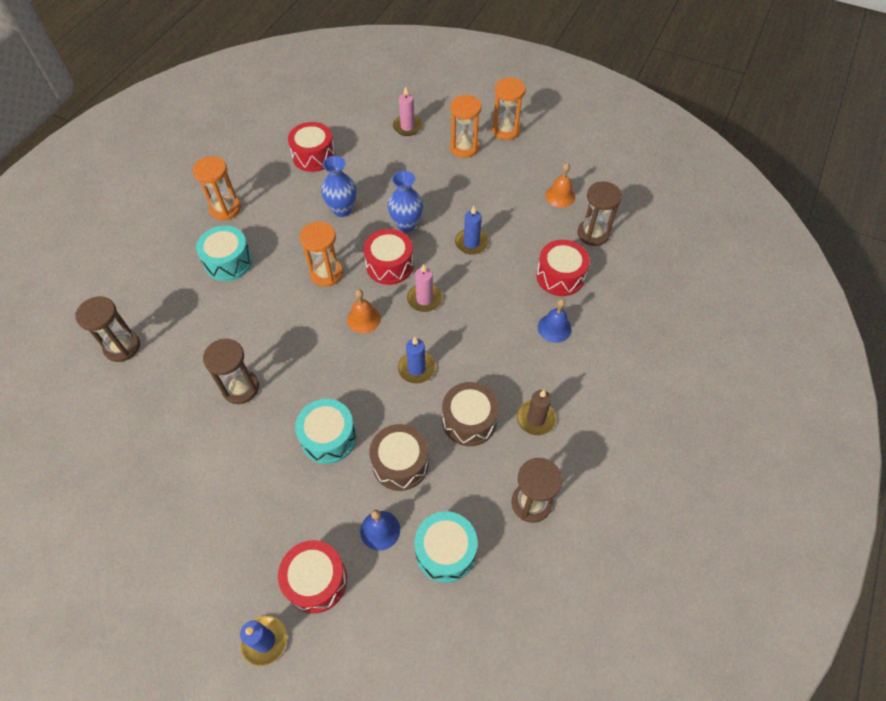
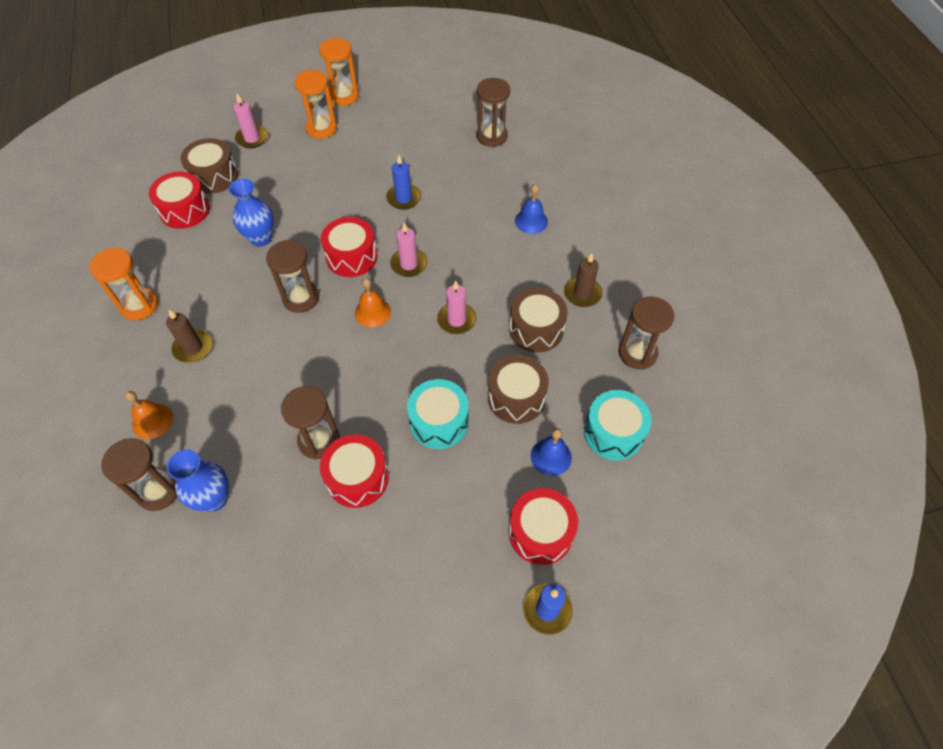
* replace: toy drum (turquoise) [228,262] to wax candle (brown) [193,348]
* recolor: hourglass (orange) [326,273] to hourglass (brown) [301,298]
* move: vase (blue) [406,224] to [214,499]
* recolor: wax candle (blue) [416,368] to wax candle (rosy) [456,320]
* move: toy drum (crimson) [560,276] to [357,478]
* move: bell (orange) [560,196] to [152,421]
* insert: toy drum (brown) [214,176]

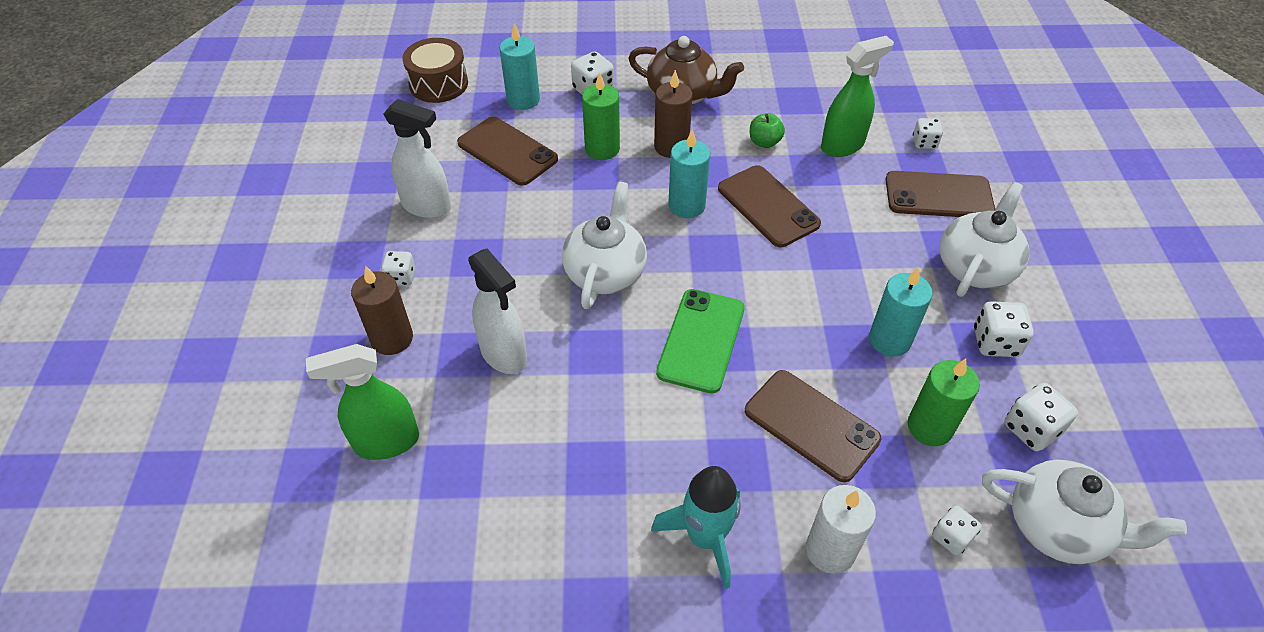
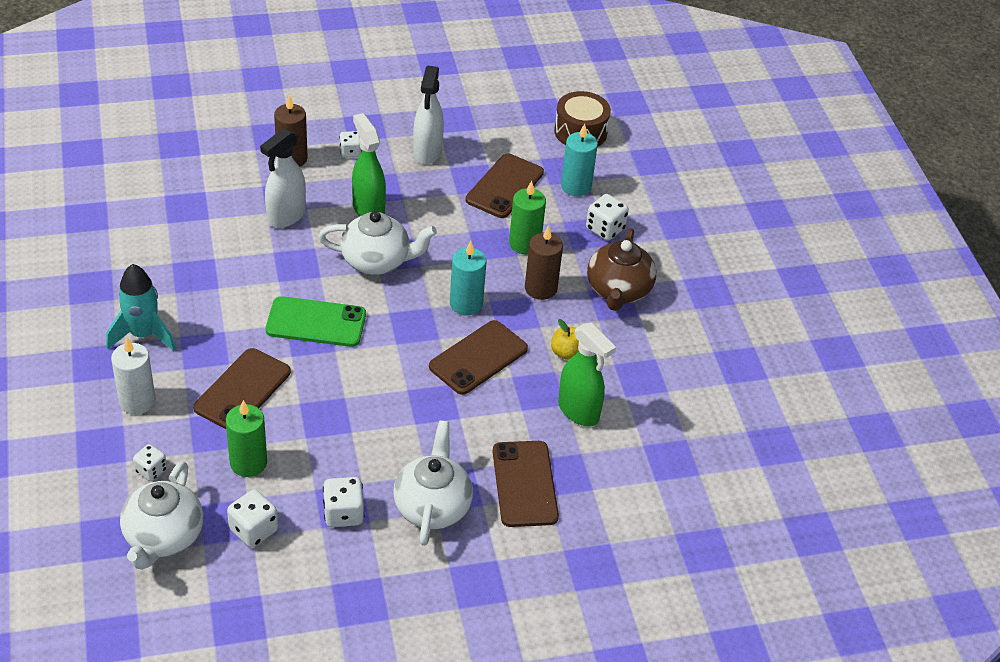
* move: spray cleaner (emerald) [386,442] to [368,209]
* recolor: toy apple (emerald) [764,142] to toy apple (yellow) [566,353]
* delete: wax candle (turquoise) [889,340]
* delete: dice (pure white) [924,143]
* rotate: tea pot (pure white) [975,267] = [432,506] 105 degrees counterclockwise

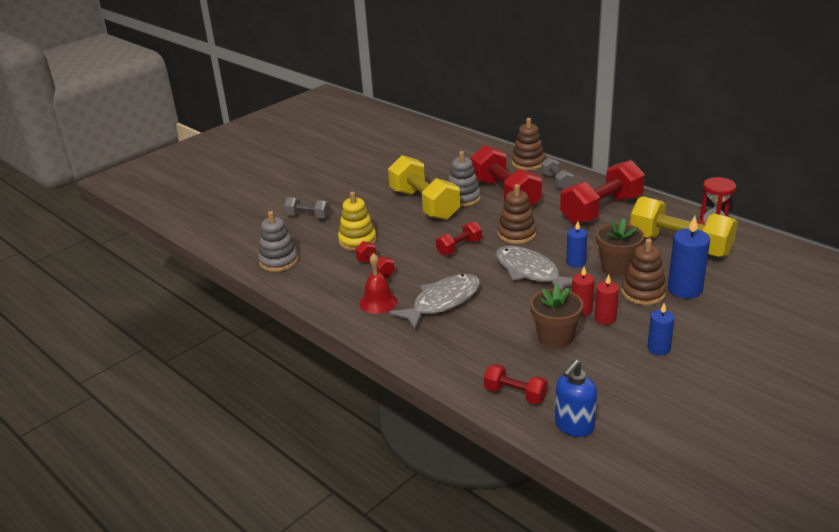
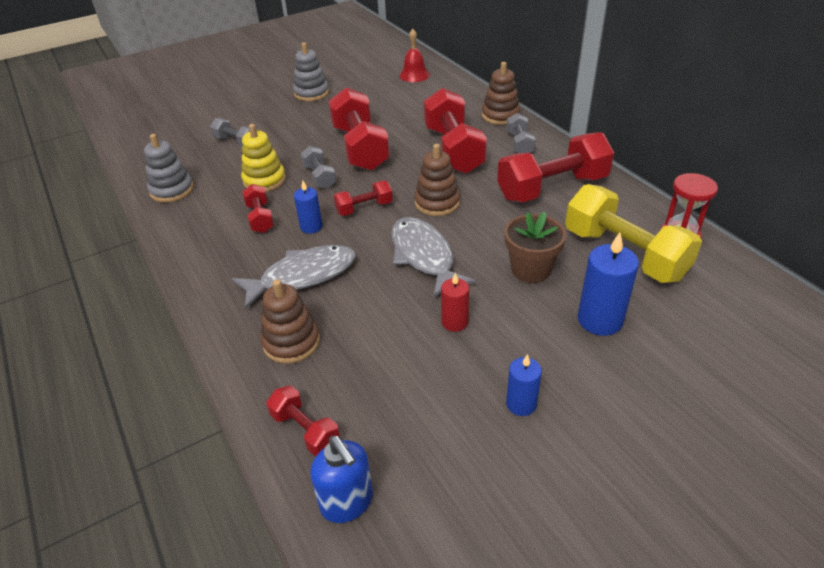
* move: bell (crimson) [378,302] to [414,75]
* recolor: dumbbell (yellow) [424,204] to dumbbell (crimson) [360,148]
* move: stacking toy (ash-grey) [463,198] to [311,93]
* delete: potted plant (brown) [555,338]
* rotate: soap pump (blue) [574,426] = [347,502] 90 degrees counterclockwise
* move: wax candle (blue) [575,262] to [311,227]
* delete: wax candle (crimson) [605,318]
* move: stacking toy (brown) [643,293] to [291,342]
* insert: dumbbell (ash-grey) [319,177]

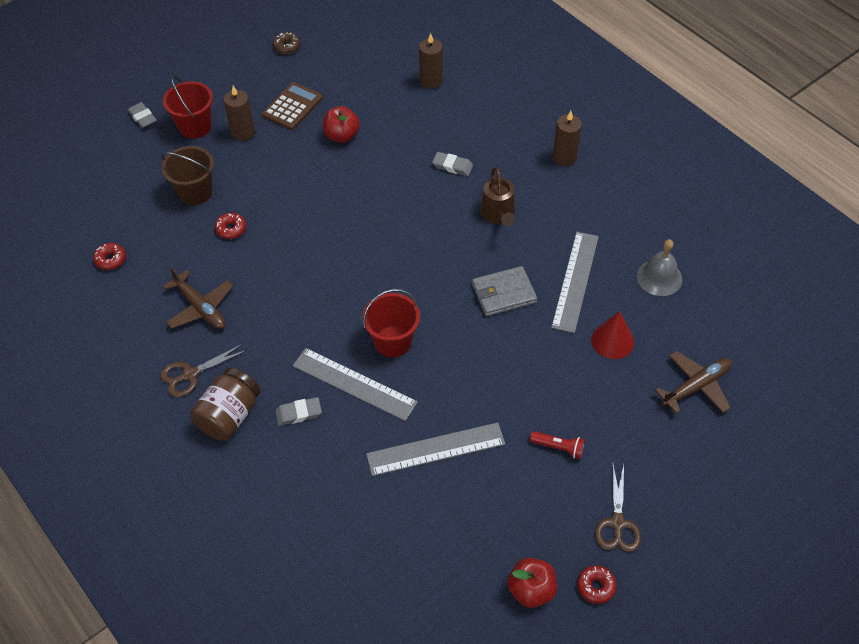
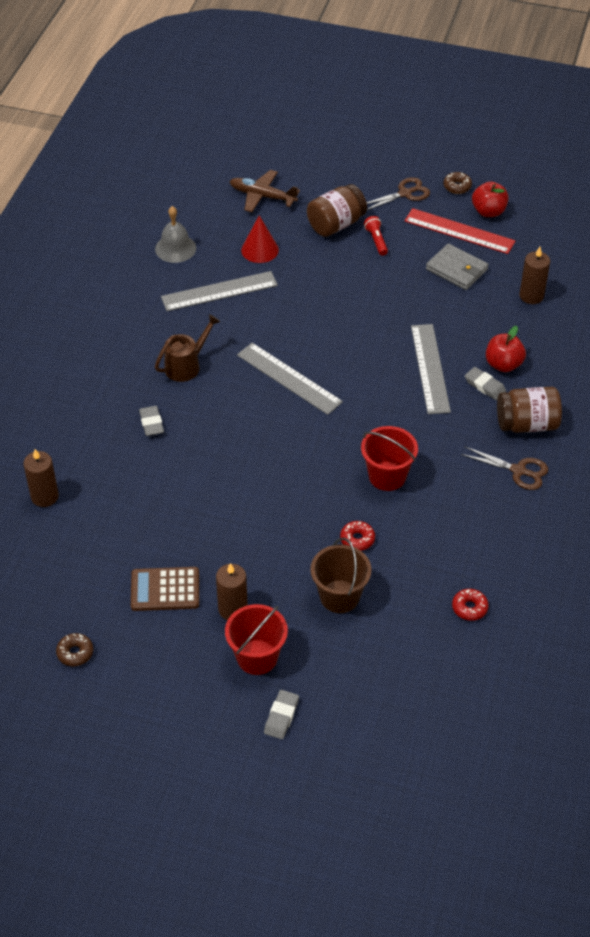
* delete: plane (brown) [200,307]
* move: toy apple (crimson) [342,136] to [503,364]
* move: bucket (crimson) [393,341] to [387,476]
* move: straightedge (ash-grey) [436,449] to [289,378]
* move: wallet (ash-grey) [504,293] to [456,269]
* move: wax candle (brown) [564,157] to [531,296]
* recolor: donut (crimson) [596,586] to donut (brown) [457,186]
* insert: preserve jar (brown) [336,224]
* insert: straightedge (crimson) [459,231]

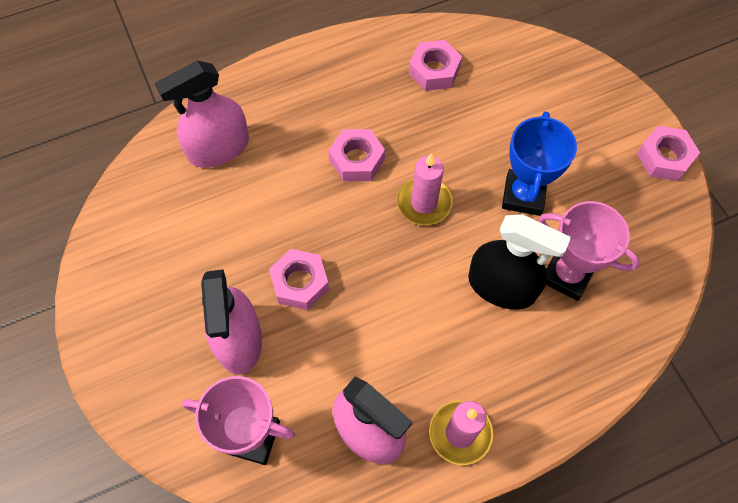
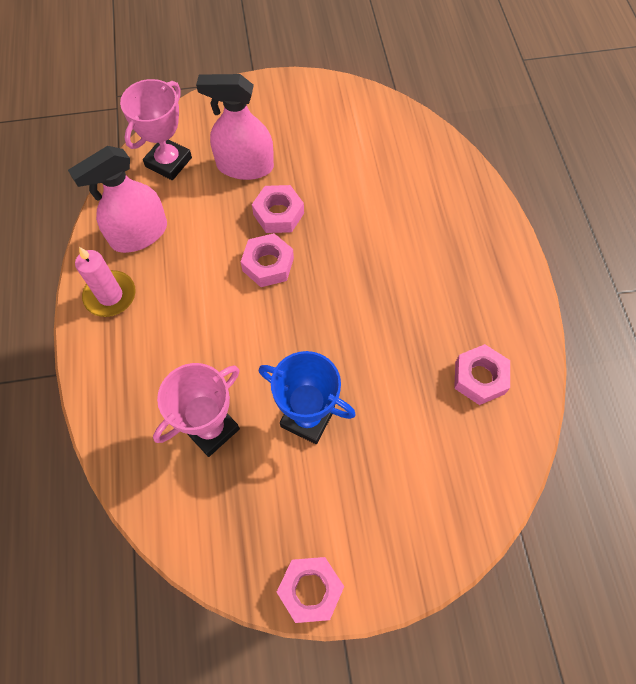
* delete: spray cleaner (rosy) [218,148]
* move: hex nut (rosy) [357,160] to [268,264]
* delete: wax candle (rosy) [424,203]
* delete: spray cleaner (jet-black) [501,286]

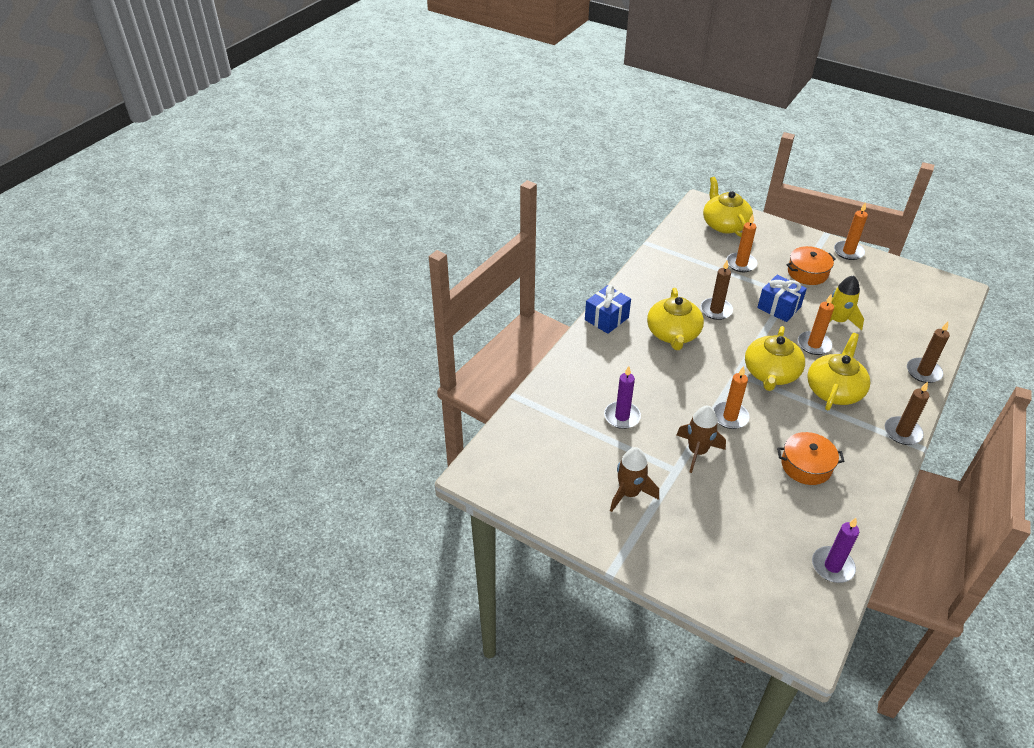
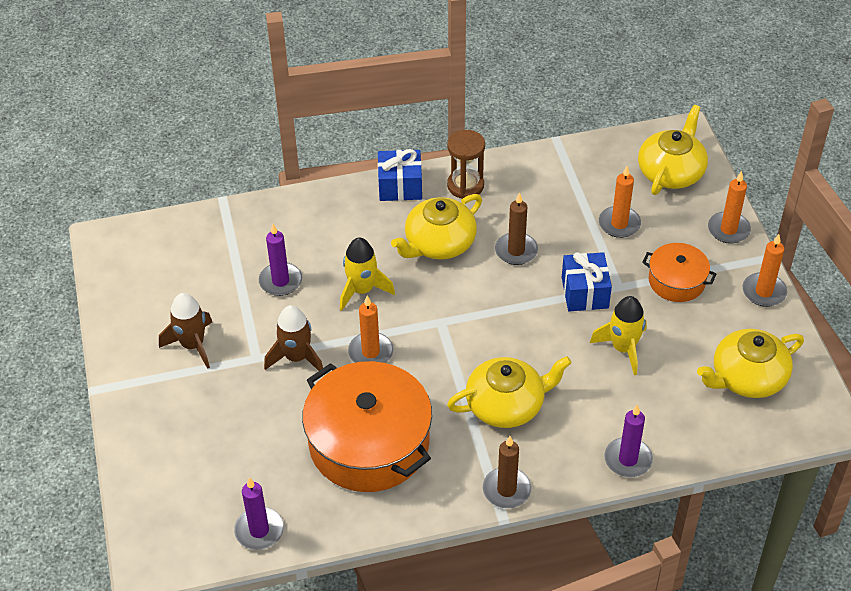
* move: tea pot (yellow) [770,373] to [747,377]
* resize: cooking pot (orange) [806,466] = [369,443] x1.95
* move: wax candle (orange) [814,345] to [728,229]
* recolor: wax candle (brown) [923,372] to wax candle (violet) [628,459]
* insert: rocket (yellow) [362,290]
* insert: hourglass (brown) [465,186]

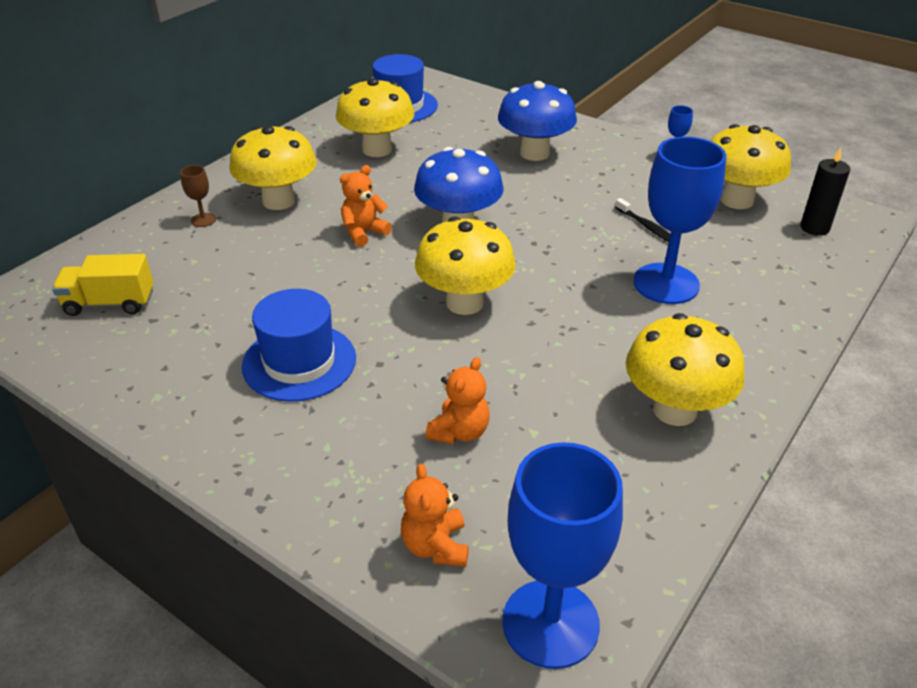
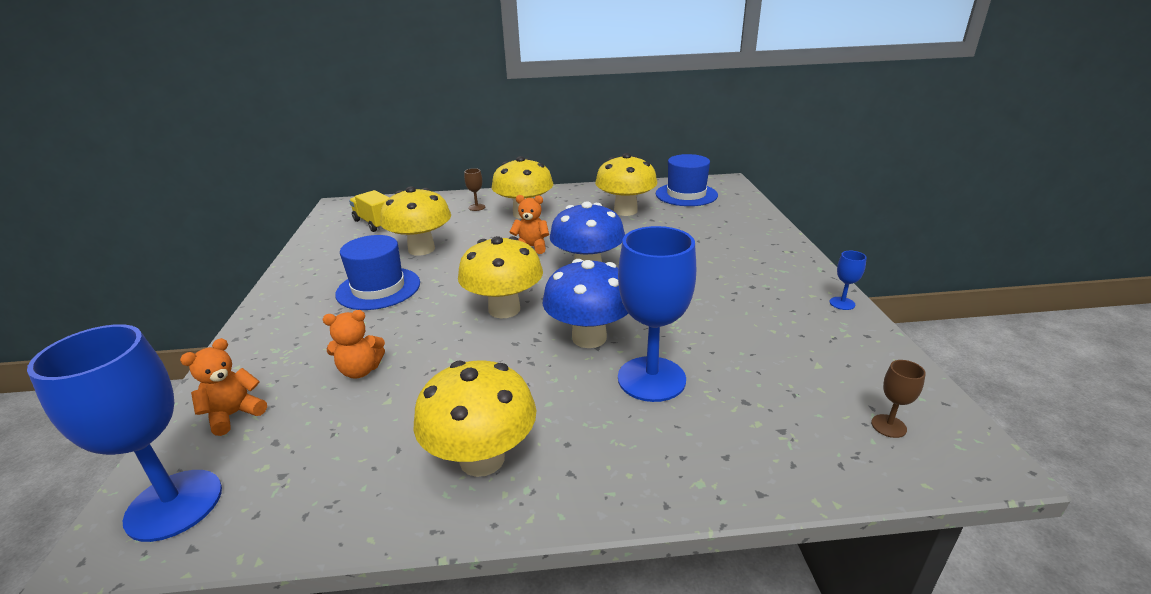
* move: mushroom (blue) [534,153] to [589,338]
* delete: tooth brush (jet-black) [647,227]
* move: mushroom (yellow) [737,200] to [421,249]
* replace: wax candle (jet-black) [814,228] to chalice (brown) [888,426]

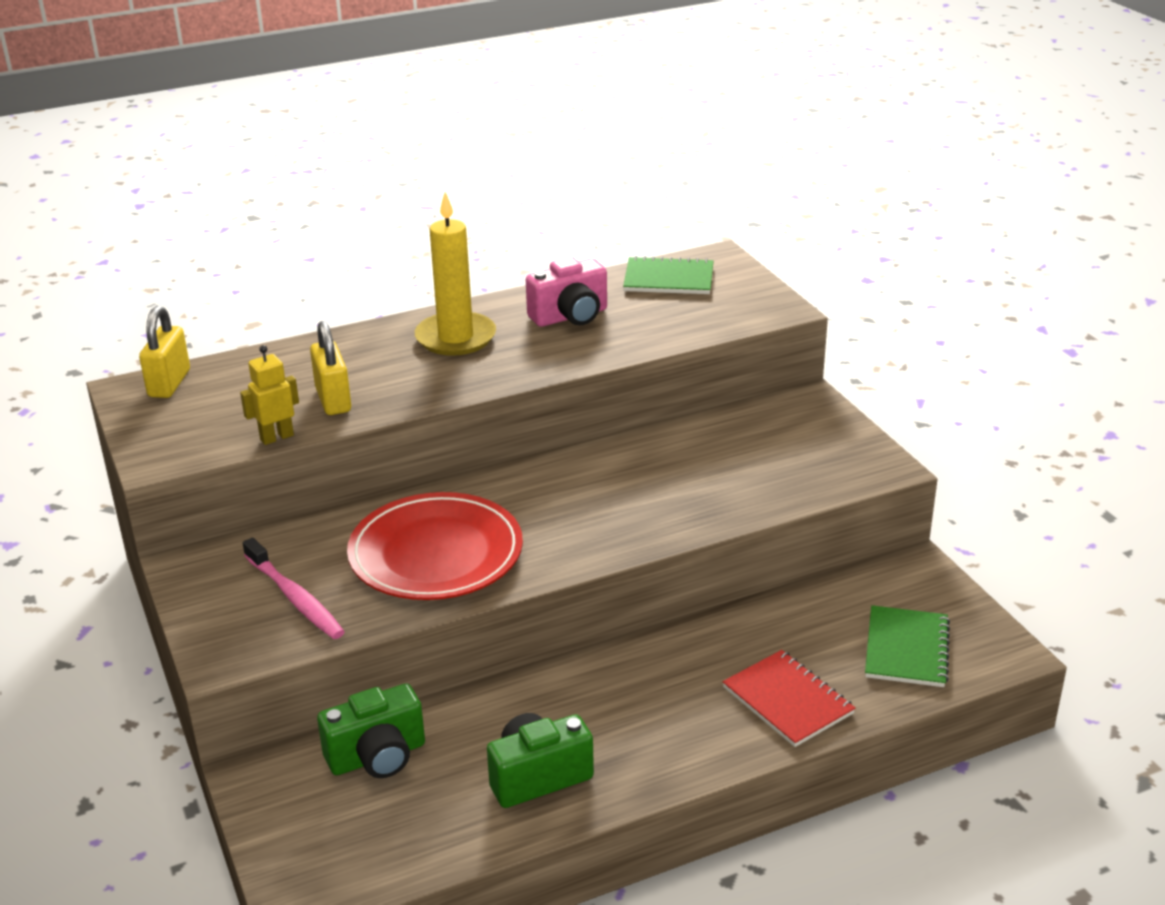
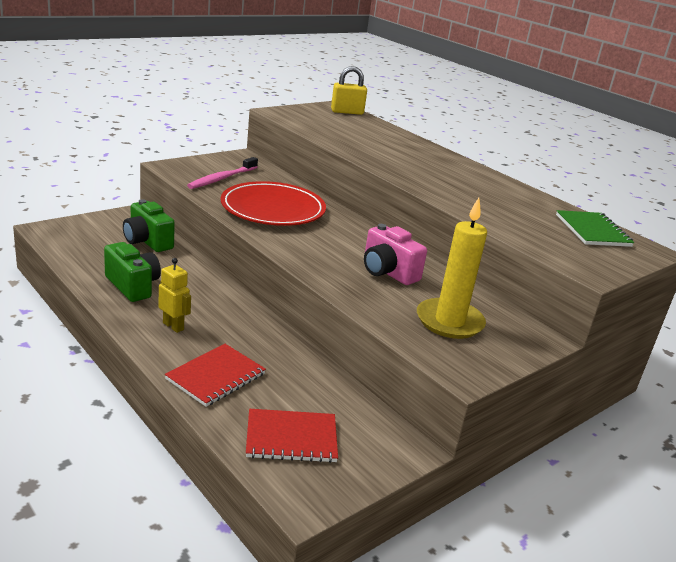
* move: robot figure (yellow) [276,437] to [173,326]
* delete: padlock (yellow) [333,400]
* move: wax candle (yellow) [455,338] to [449,322]
* move: photo camera (rosy) [570,316] to [387,272]
* recolor: notebook (emerald) [906,649] to notebook (crimson) [291,438]

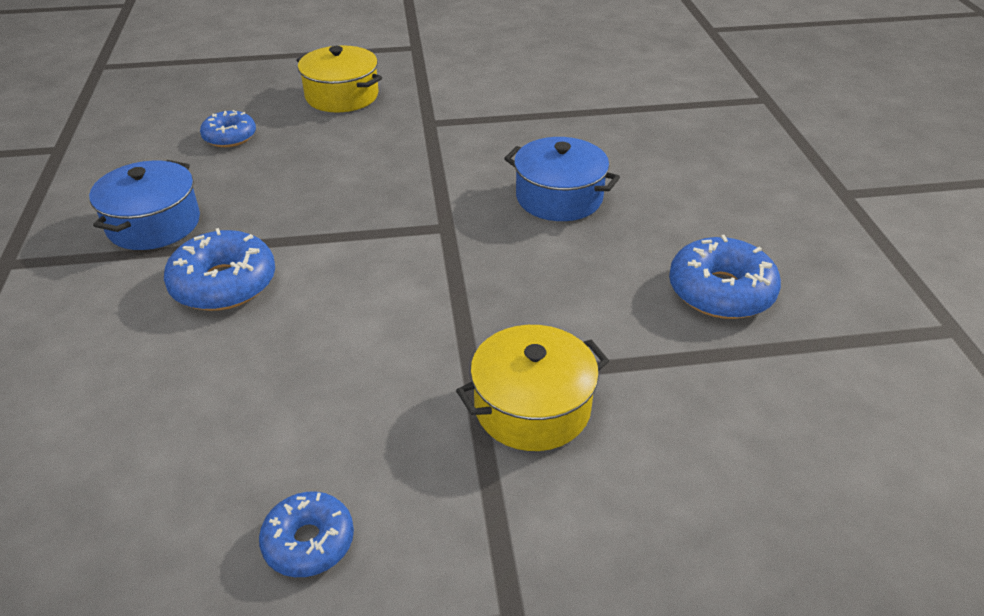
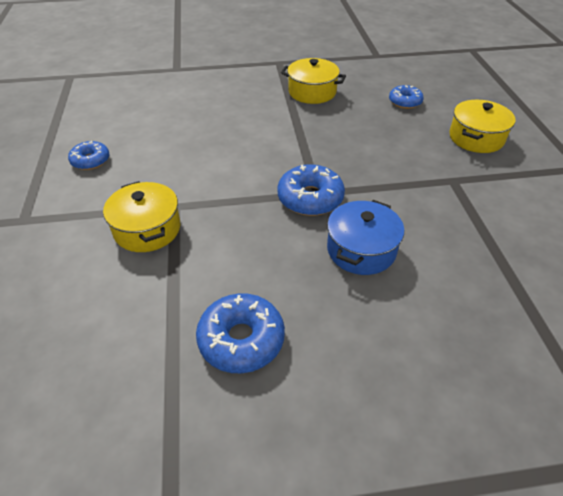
* recolor: cooking pot (blue) [154,224] to cooking pot (yellow) [312,92]
* move: donut (blue) [224,284] to [310,198]

